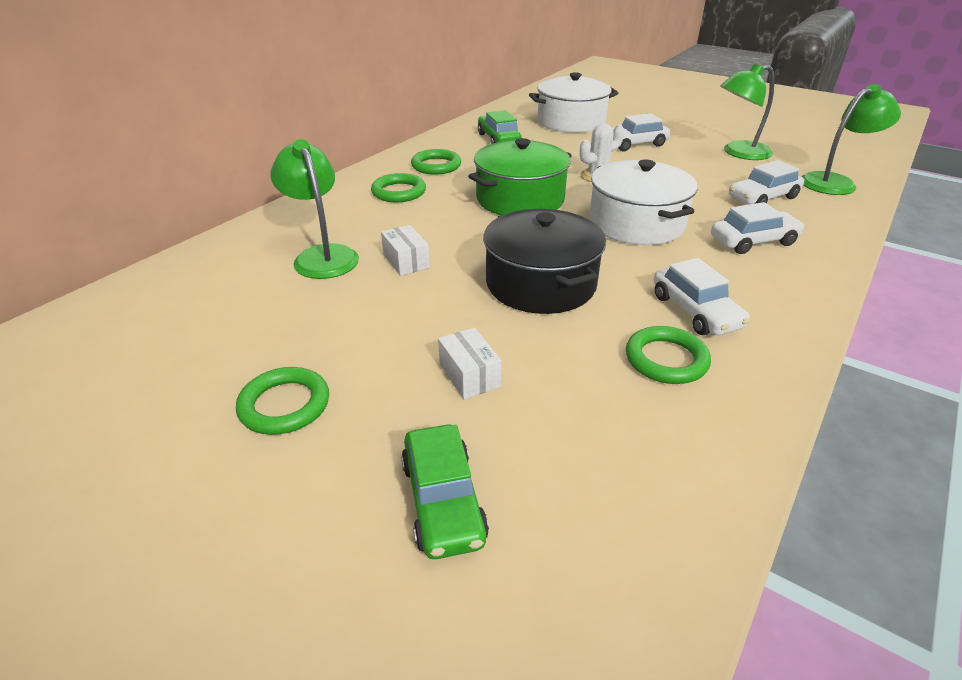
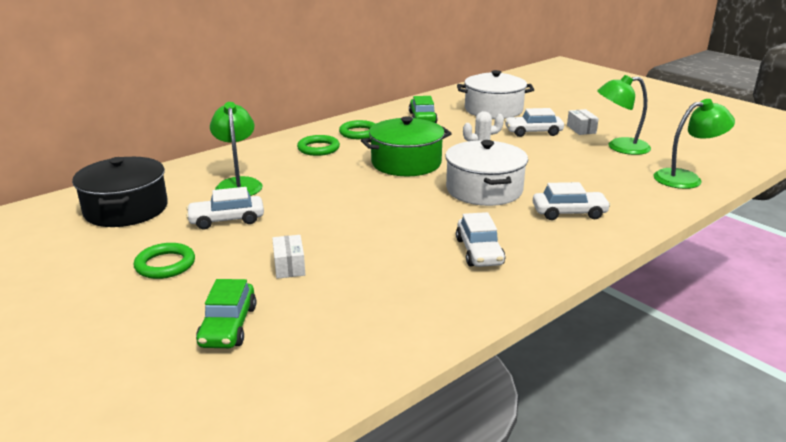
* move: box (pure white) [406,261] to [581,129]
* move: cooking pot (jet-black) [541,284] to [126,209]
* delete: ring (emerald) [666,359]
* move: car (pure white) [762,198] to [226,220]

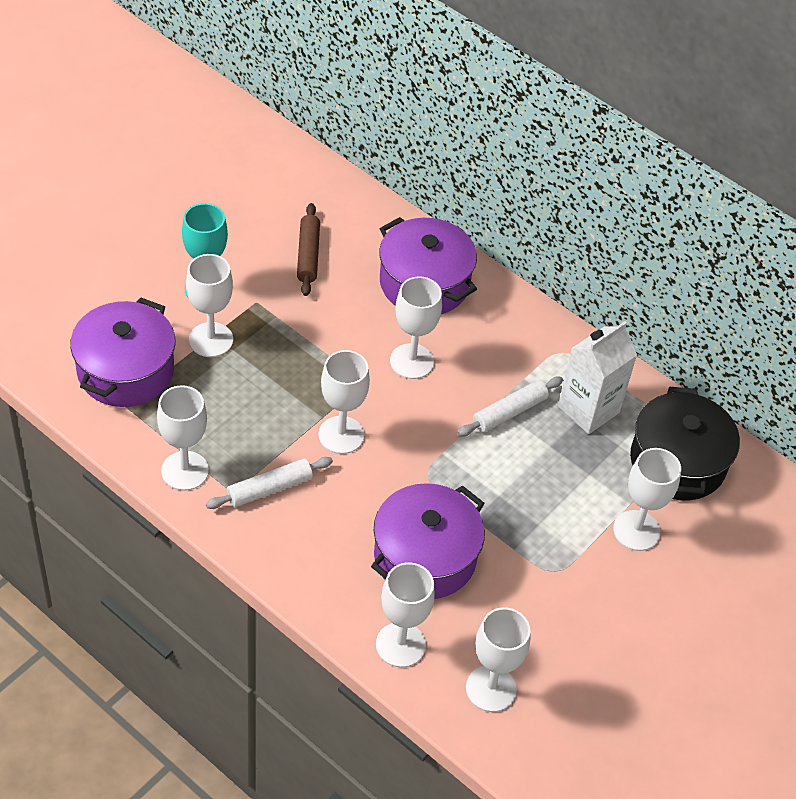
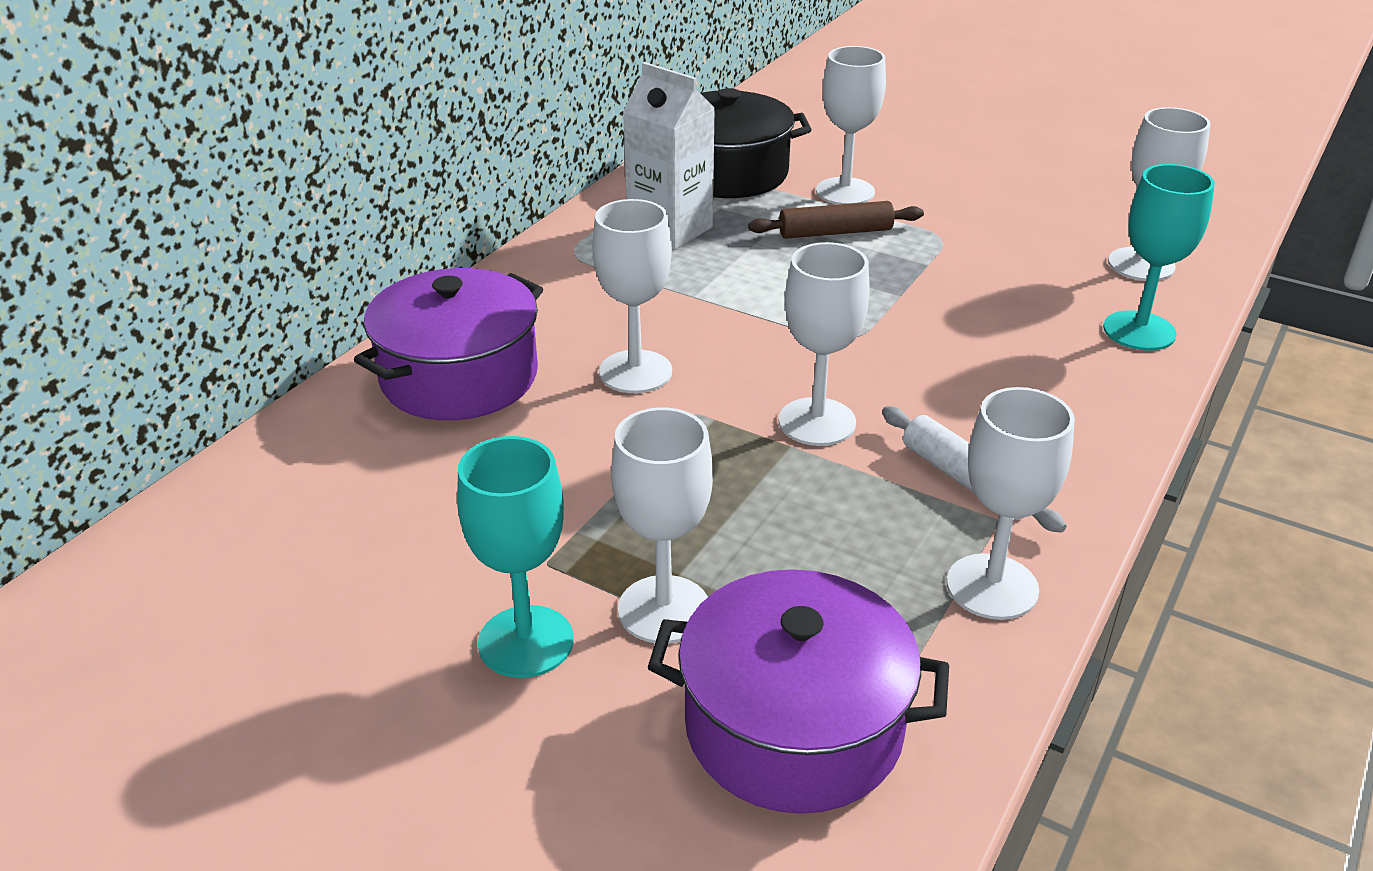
* move: dough roller (brown) [308,255] to [835,232]
* delete: cooking pot (violet) [425,557]
* recolor: chalice (pure white) [400,645] to chalice (turquoise) [1139,331]
* delete: dough roller (pure white) [510,412]

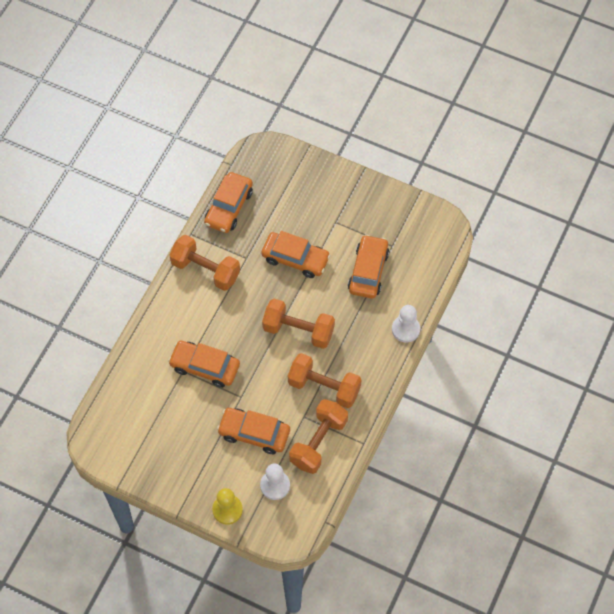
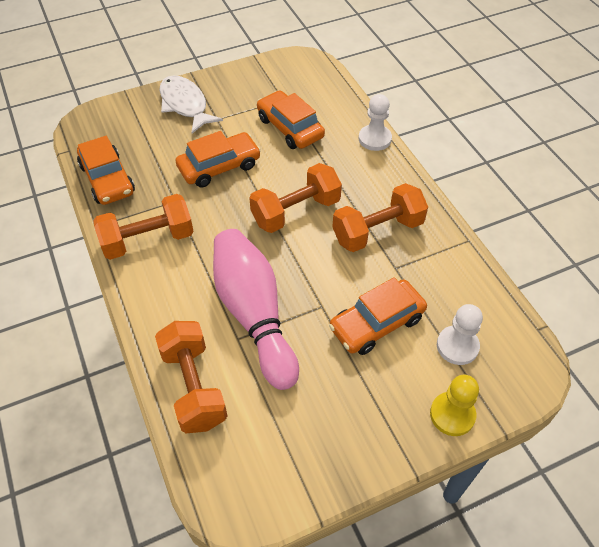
* replace: car (orange) [205,367] to skittle (rosy) [254,315]
* move: dumbbell (orange) [318,442] to [194,386]
* insert: fish (pure white) [185,105]

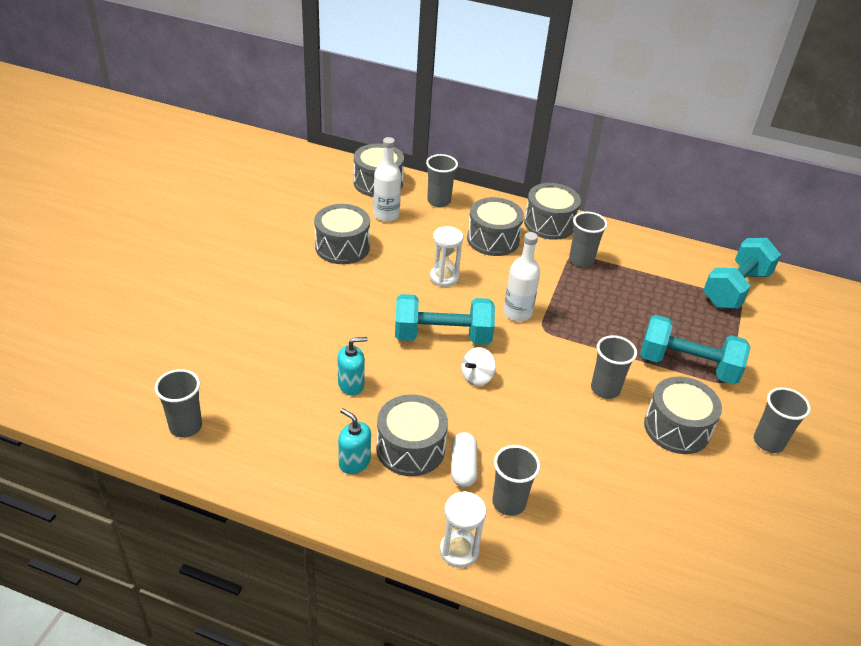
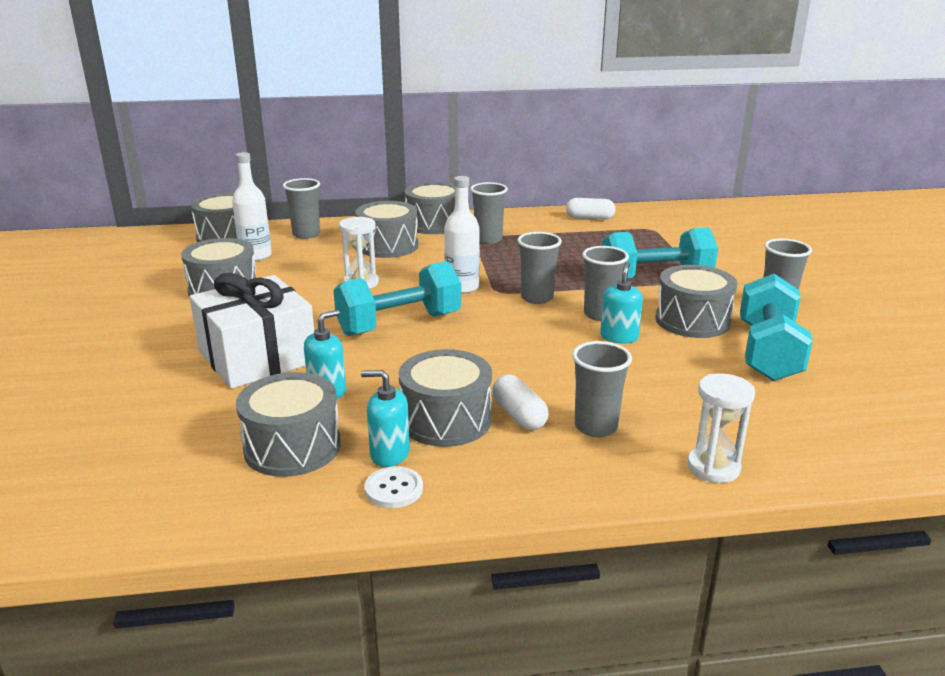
* move: beaker (ash-grey) [186,426] to [537,298]
* move: hourglass (pure white) [459,550] to [713,467]
* delete: toy top (pure white) [477,377]
* move: dumbbell (turquoise) [735,289] to [768,352]
* insert: wrapped gift (pure white) [257,357]
* insert: toy drum (ash-grey) [292,447]
* insert: button (pure white) [394,489]
* insert: pill shape (pure white) [590,218]
* insert: soap pump (turquoise) [619,337]

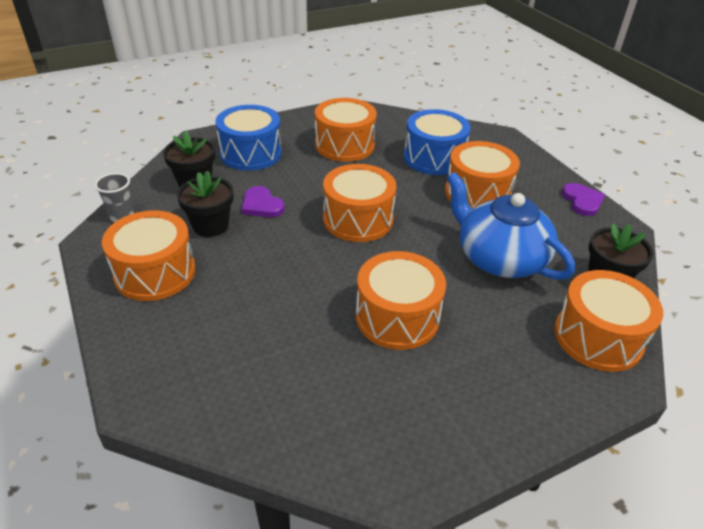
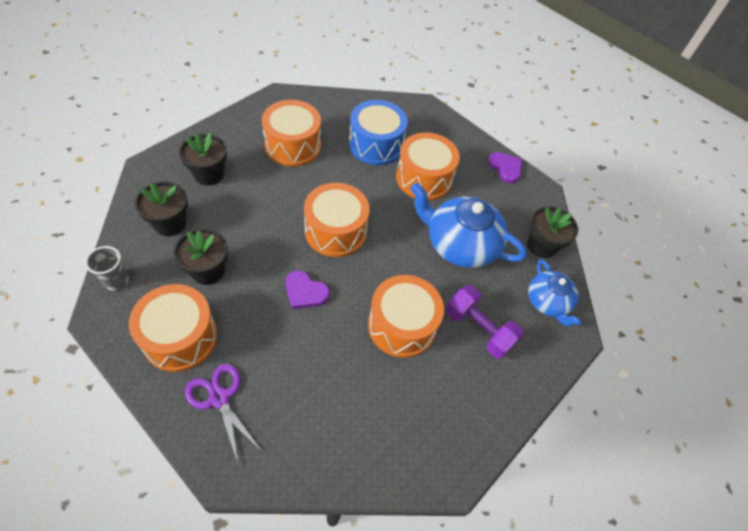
* replace: toy drum (blue) [251,153] to potted plant (jet-black) [209,174]
* move: love heart (violet) [261,205] to [305,292]
* replace: toy drum (orange) [598,337] to tea pot (blue) [548,302]
* insert: pair of scissors (violet) [219,398]
* insert: dumbbell (violet) [478,329]

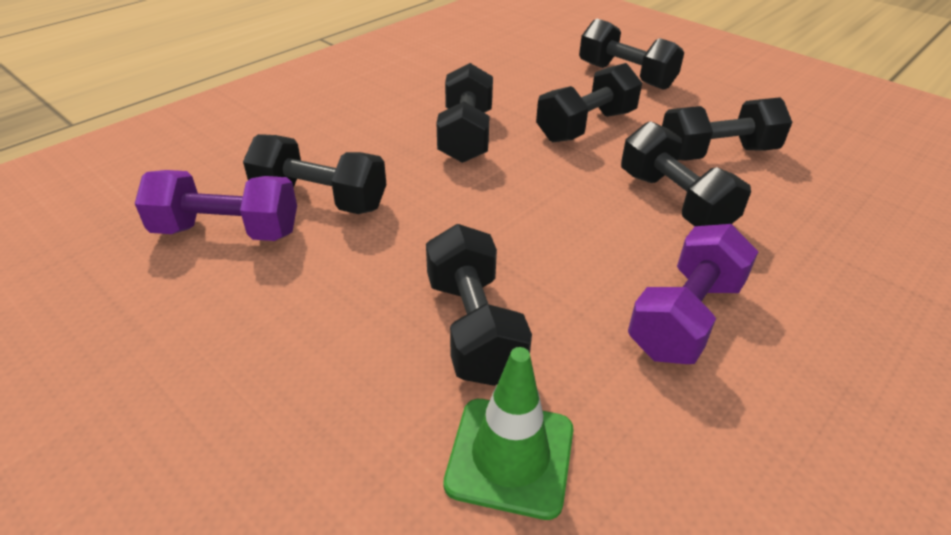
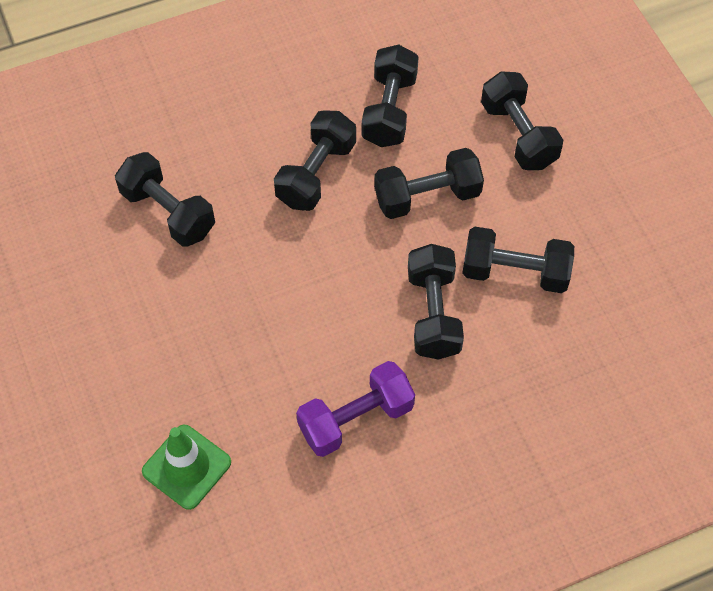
* delete: dumbbell (violet) [227,231]
* move: dumbbell (jet-black) [474,328] to [389,110]

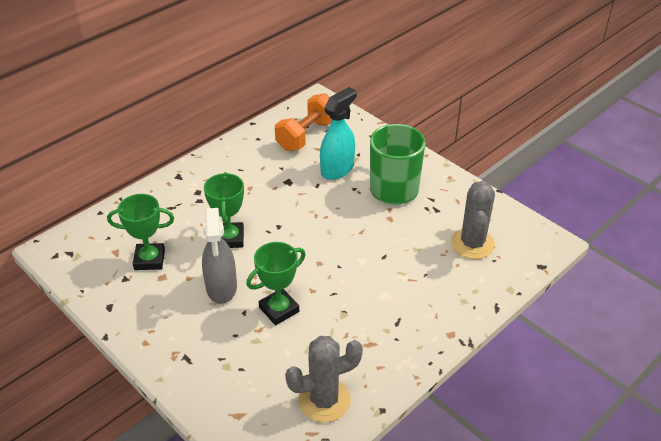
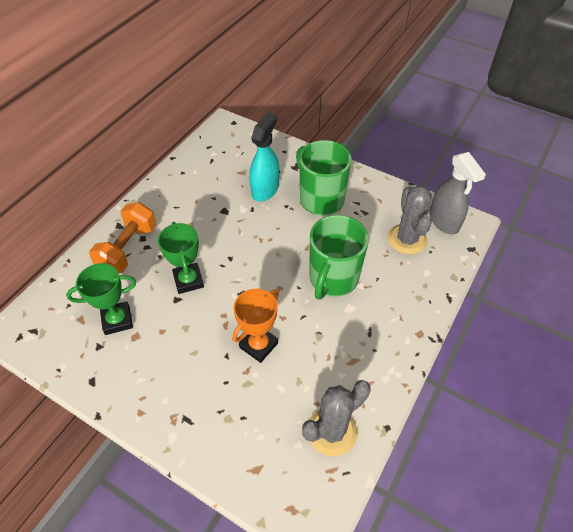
* move: spray cleaner (ash-grey) [221,288] to [444,221]
* recolor: award cup (emerald) [279,309] to award cup (orange) [258,345]
* move: dumbbell (orange) [306,135] to [128,248]
* insert: tea mug (emerald) [333,279]

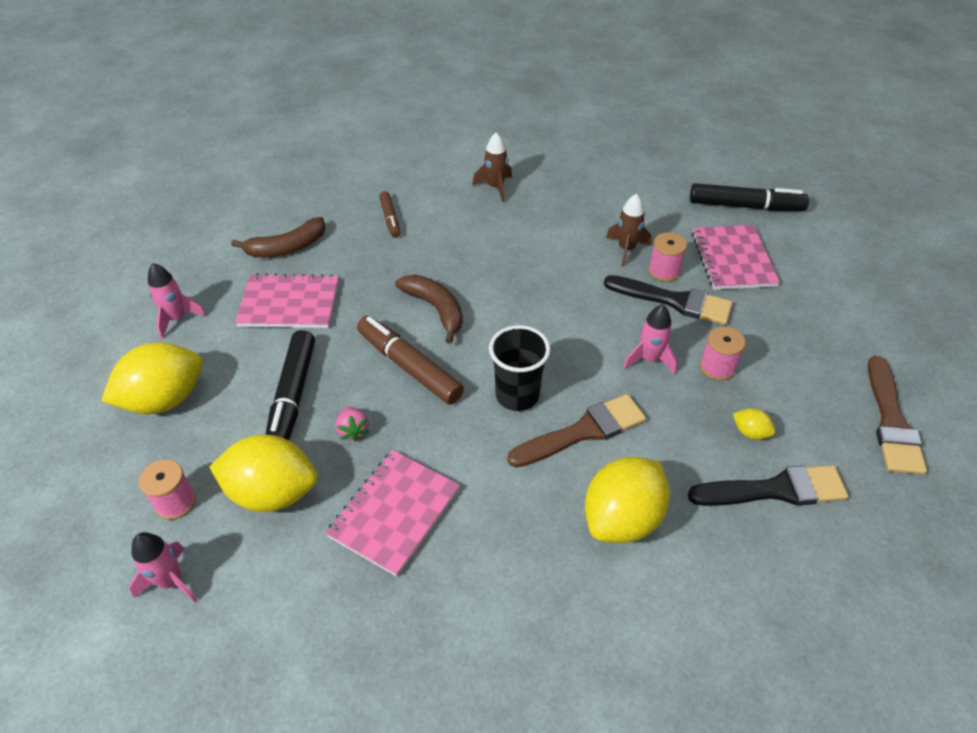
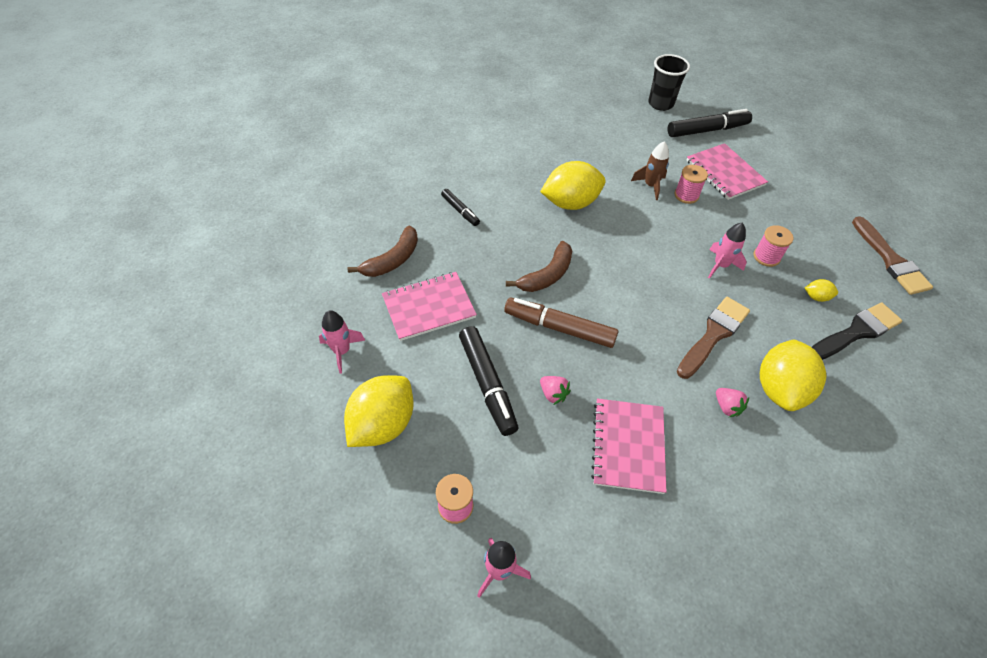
* move: citrus fruit (yellow) [272,493] to [570,203]
* recolor: marker (brown) [390,219] to marker (jet-black) [460,211]
* rotate: banana fruit (brown) [435,309] = [547,275] 105 degrees clockwise
* delete: rocket (brown) [495,187]
* move: beaker (jet-black) [517,395] to [660,104]
* delete: paint brush (jet-black) [674,301]
* insert: strawberry (rosy) [727,407]

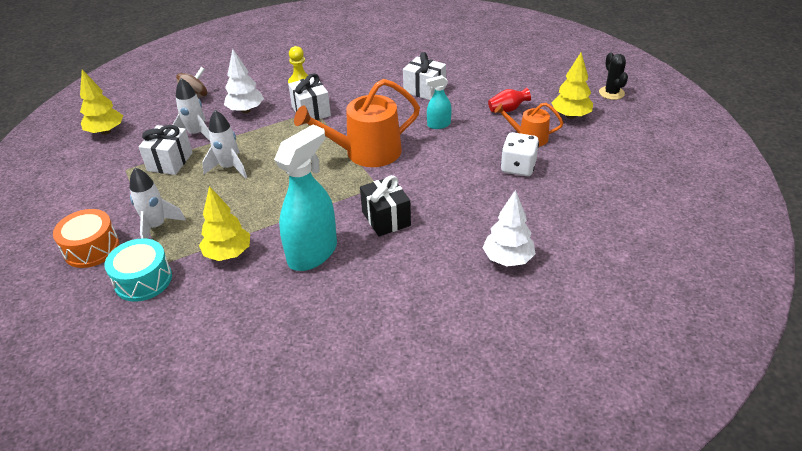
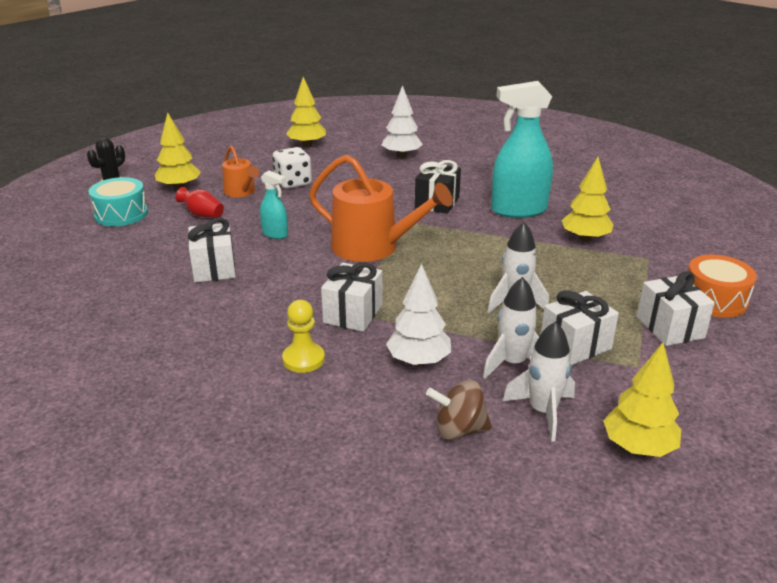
* move: toy drum (turquoise) [143,280] to [121,214]
* move: rocket (pure white) [157,227] to [542,412]
* insert: toy tree (yellow) [307,145]
* insert: wrapped gift (pure white) [670,327]

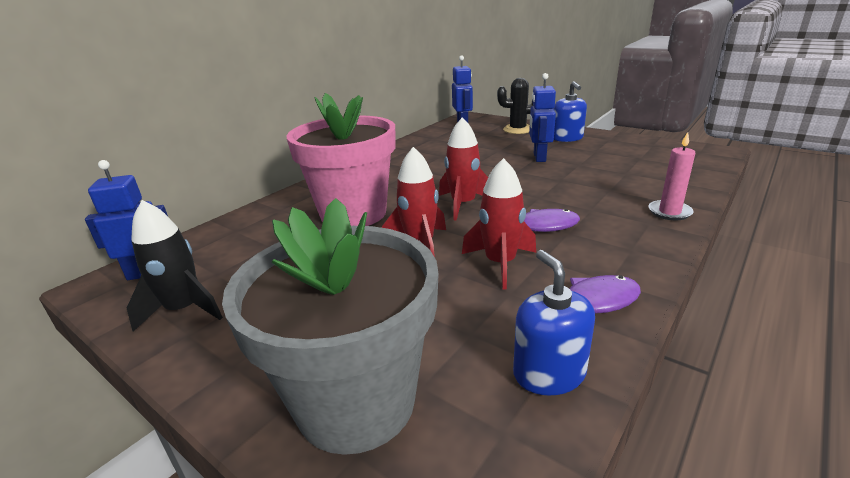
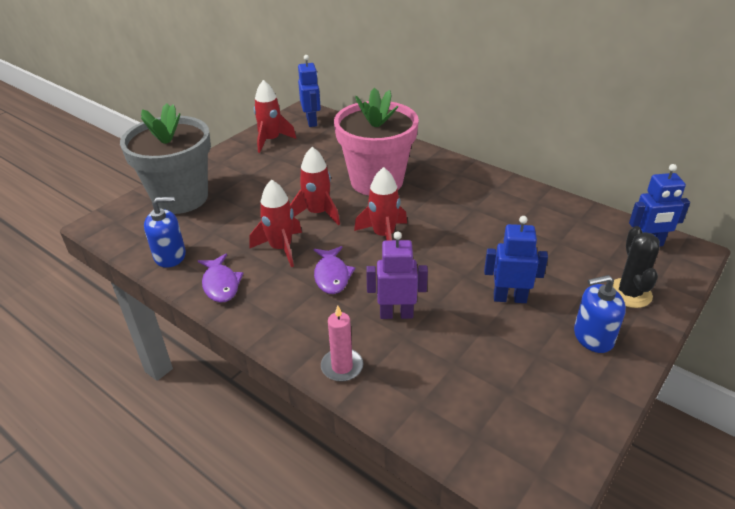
* recolor: rocket (jet-black) [184,309] to rocket (crimson) [271,140]
* insert: robot figure (violet) [396,314]

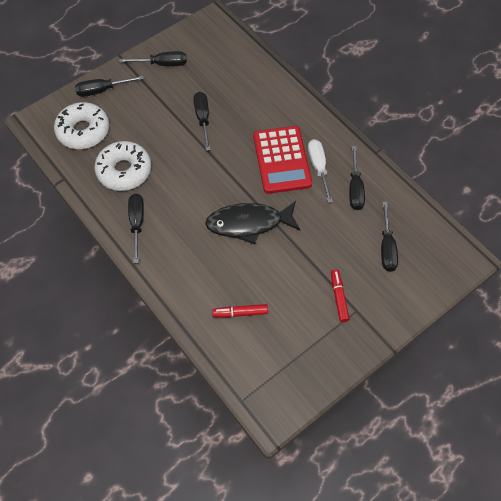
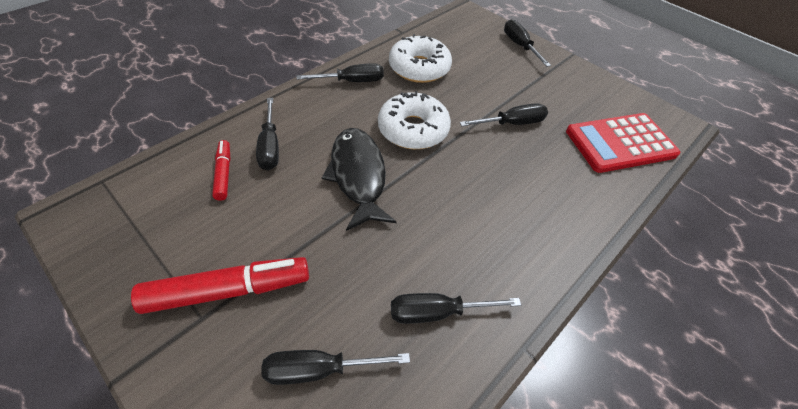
* move: donut (pure white) [83,131] to [413,129]
* move: screwdriver (jet-black) [162,64] to [270,146]
* move: calculator (crimson) [282,160] to [620,143]
* delete: screwdriver (pure white) [318,168]
* resize: marker (crimson) [339,297] = [229,290] x1.82

